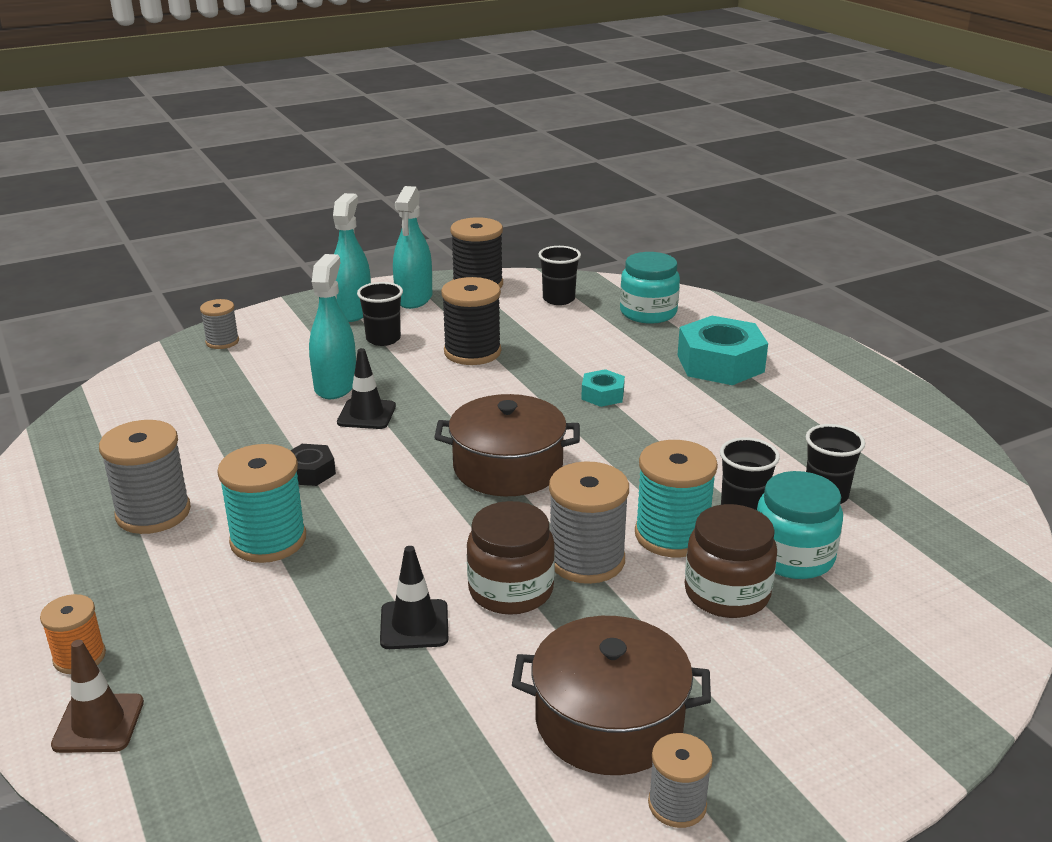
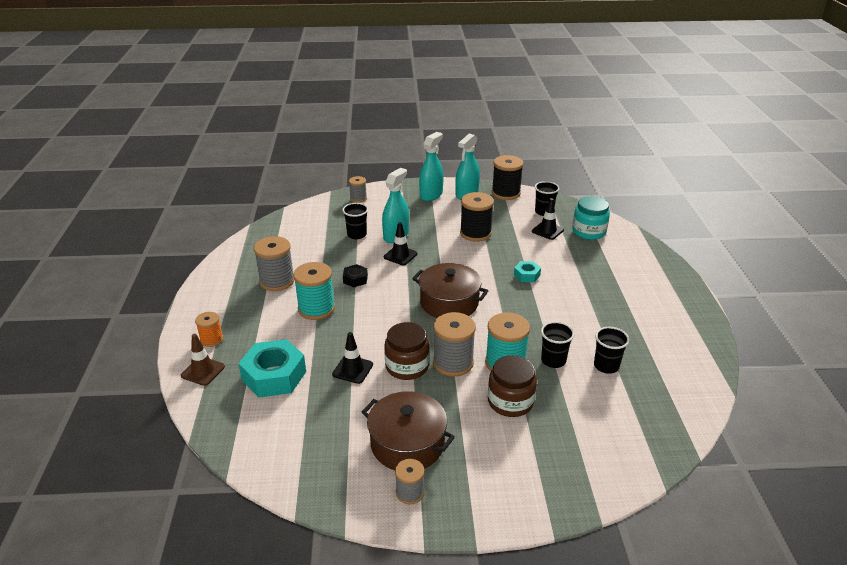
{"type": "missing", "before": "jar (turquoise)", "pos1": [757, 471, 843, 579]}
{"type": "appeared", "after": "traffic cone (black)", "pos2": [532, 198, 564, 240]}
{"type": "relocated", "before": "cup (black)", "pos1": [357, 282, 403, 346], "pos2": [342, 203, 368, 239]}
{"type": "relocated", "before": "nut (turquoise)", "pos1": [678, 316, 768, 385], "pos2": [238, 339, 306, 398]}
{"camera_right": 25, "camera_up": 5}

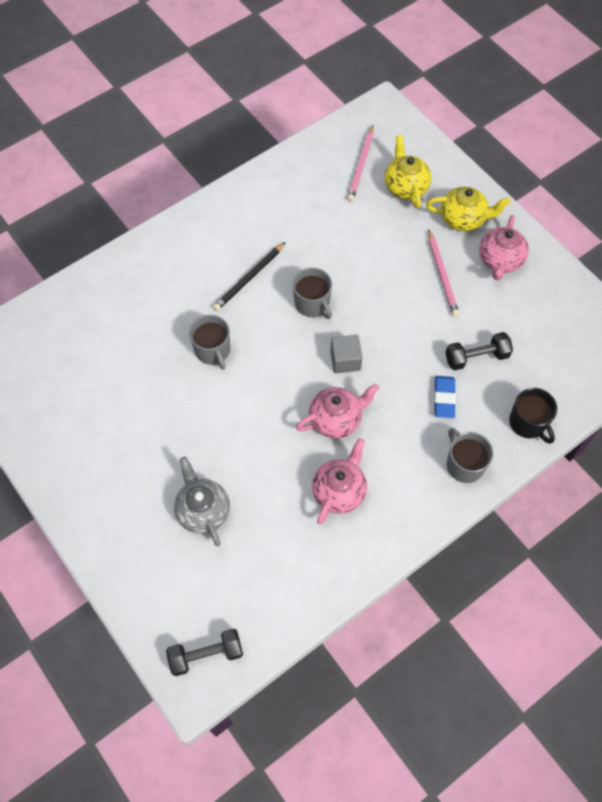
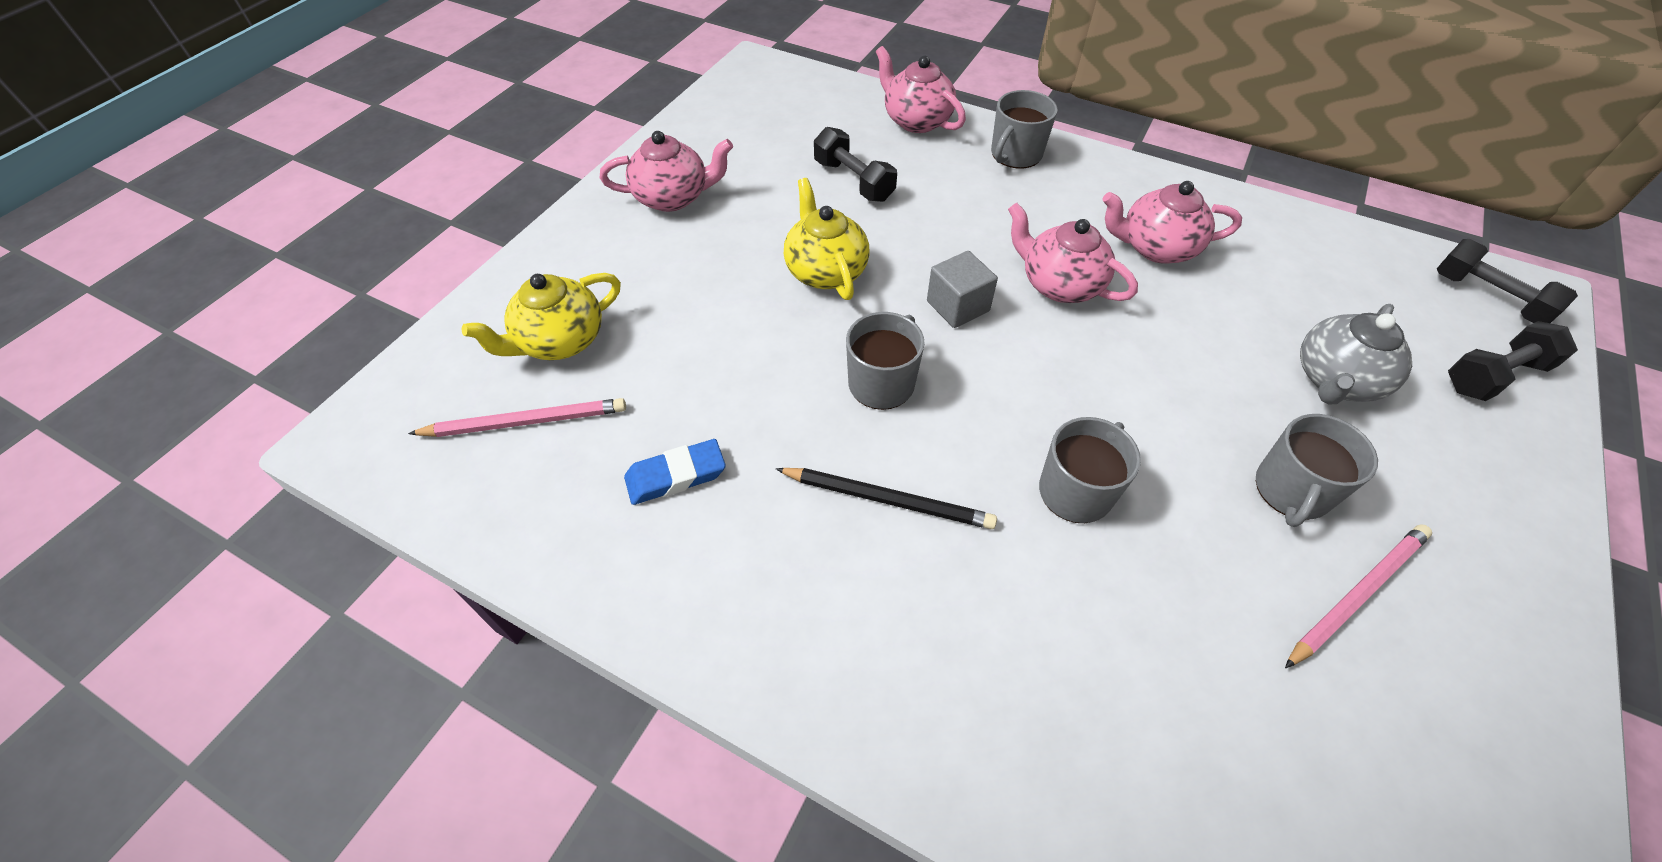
{"type": "appeared", "after": "mug (grey)", "pos2": [1256, 414, 1378, 527]}
{"type": "appeared", "after": "dumbbell (black)", "pos2": [1448, 321, 1578, 401]}
{"type": "relocated", "before": "teapot (yellow)", "pos1": [426, 187, 510, 231], "pos2": [784, 178, 870, 300]}
{"type": "relocated", "before": "pencil (pink)", "pos1": [428, 229, 459, 317], "pos2": [1285, 524, 1432, 668]}
{"type": "relocated", "before": "eraser (blue)", "pos1": [434, 376, 456, 418], "pos2": [624, 439, 726, 505]}
{"type": "exchanged", "before": "mug (black)", "after": "teapot (pink)", "pos1": [509, 388, 557, 444], "pos2": [876, 46, 966, 133]}
{"camera_right": -115, "camera_up": -10}

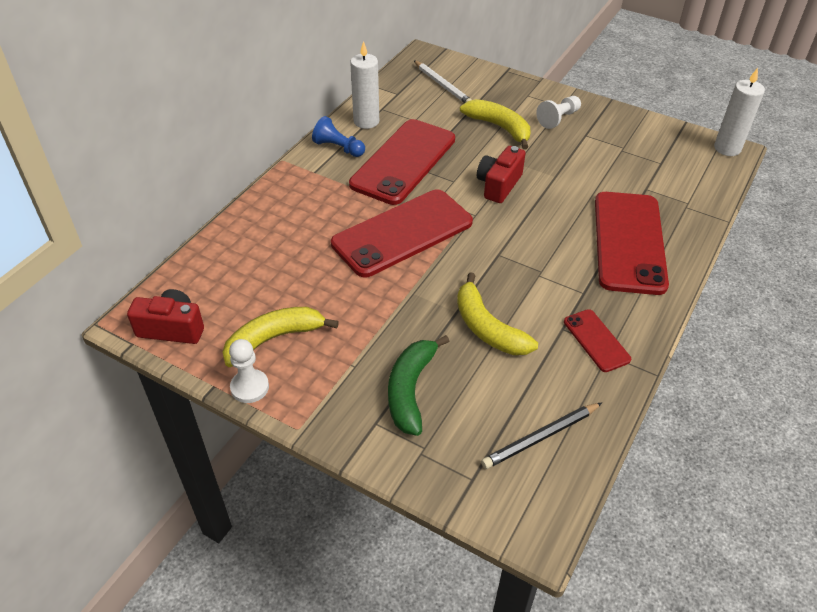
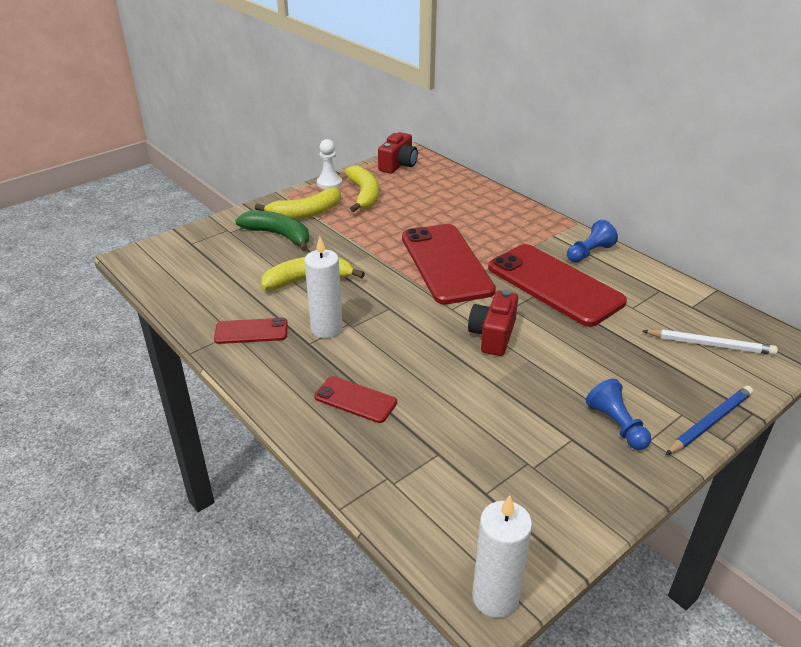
{"type": "missing", "before": "pencil (black)", "pos1": [481, 403, 602, 469]}
{"type": "appeared", "after": "pencil (blue)", "pos2": [666, 386, 753, 455]}
{"type": "relocated", "before": "candle (white)", "pos1": [350, 41, 379, 129], "pos2": [304, 236, 343, 338]}
{"type": "relocated", "before": "banana (yellow)", "pos1": [460, 99, 530, 150], "pos2": [255, 188, 341, 219]}
{"type": "colour", "before": "pawn (white)", "after": "pawn (blue)", "pos1": [536, 96, 581, 129], "pos2": [586, 379, 651, 450]}
{"type": "spun", "before": "pencil (white)", "pos1": [414, 60, 472, 103], "pos2": [643, 329, 778, 355], "turn": -150}
{"type": "spun", "before": "camera (red)", "pos1": [477, 146, 526, 203], "pos2": [468, 290, 518, 356], "turn": -120}
{"type": "size", "before": "phone (red)", "pos1": [595, 192, 669, 295], "pos2": [314, 376, 397, 423], "scale": 0.48}
{"camera_right": 110, "camera_up": -10}

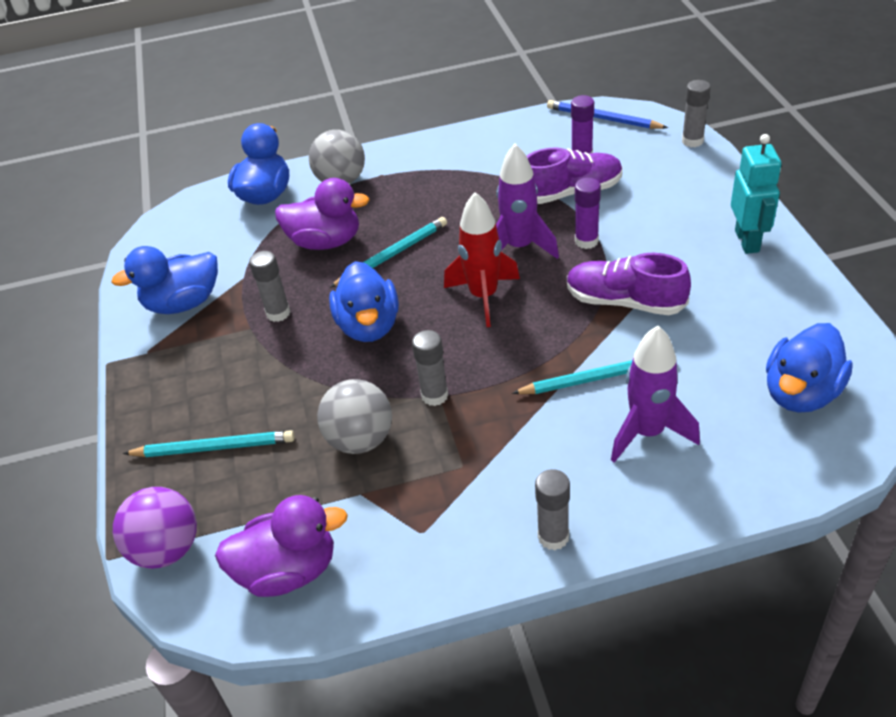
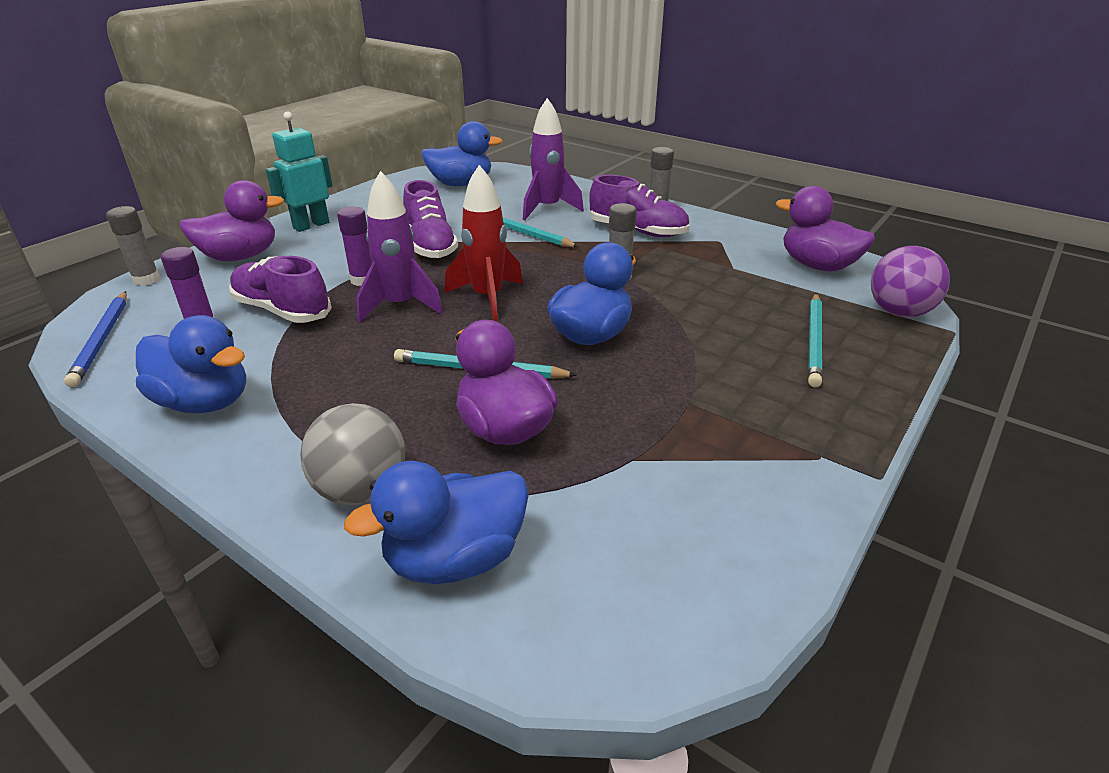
{"type": "missing", "before": "glue stick (grey)", "pos1": [249, 251, 291, 322]}
{"type": "missing", "before": "ball (grey)", "pos1": [317, 379, 392, 454]}
{"type": "appeared", "after": "duck (purple)", "pos2": [179, 180, 284, 261]}
{"type": "appeared", "after": "shoe (purple)", "pos2": [589, 175, 689, 237]}
{"type": "relocated", "before": "duck (blue)", "pos1": [112, 246, 218, 314], "pos2": [136, 315, 246, 413]}
{"type": "spun", "before": "pencil (turquoise)", "pos1": [123, 430, 295, 457], "pos2": [808, 294, 822, 387], "turn": -120}
{"camera_right": -135, "camera_up": -10}

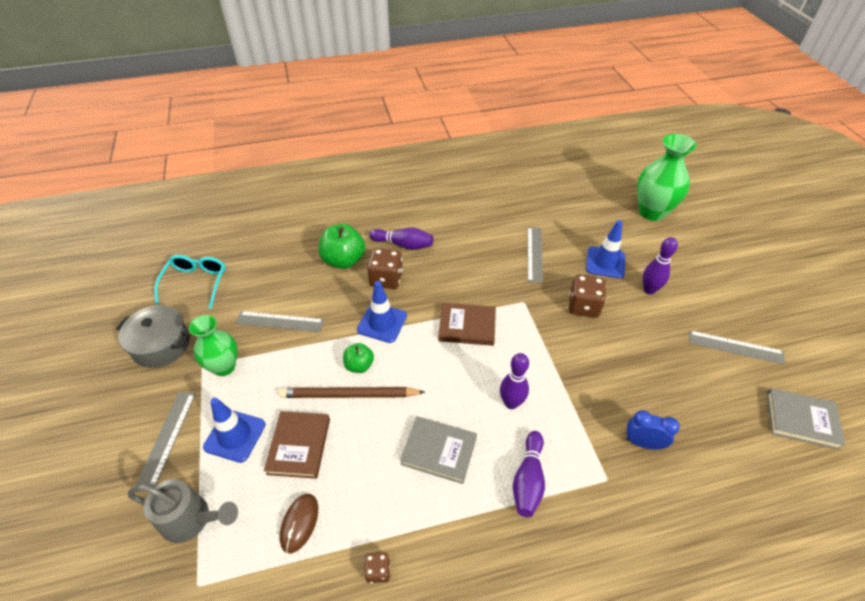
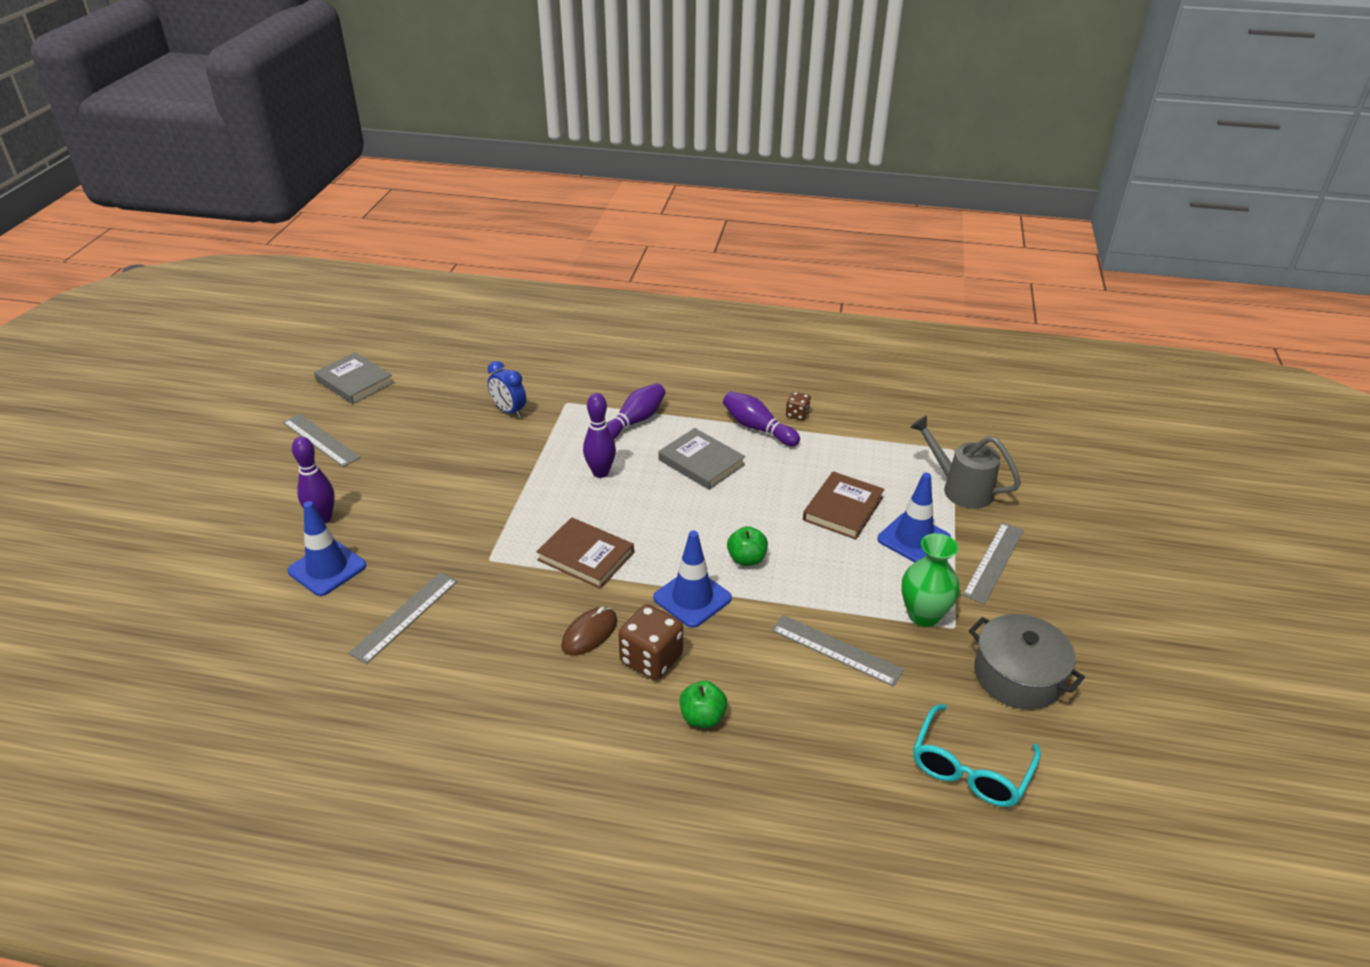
{"type": "missing", "before": "pencil (brown)", "pos1": [279, 387, 425, 398]}
{"type": "missing", "before": "dice (brown)", "pos1": [569, 275, 606, 318]}
{"type": "missing", "before": "vase (green)", "pos1": [637, 134, 697, 221]}
{"type": "relocated", "before": "mouse (brown)", "pos1": [280, 494, 318, 553], "pos2": [561, 607, 617, 655]}
{"type": "relocated", "before": "bowling pin (purple)", "pos1": [370, 227, 433, 250], "pos2": [723, 392, 800, 446]}
{"type": "size", "before": "apple (green)", "pos1": [319, 224, 365, 269], "pos2": [680, 681, 727, 728], "scale": 0.57}
{"camera_right": -155, "camera_up": -10}

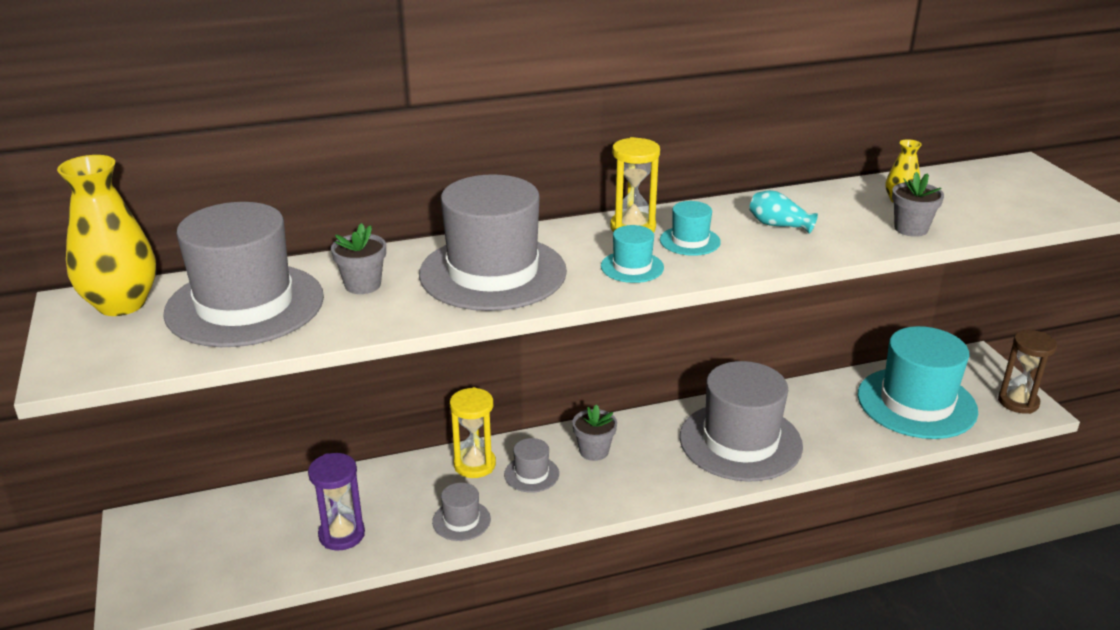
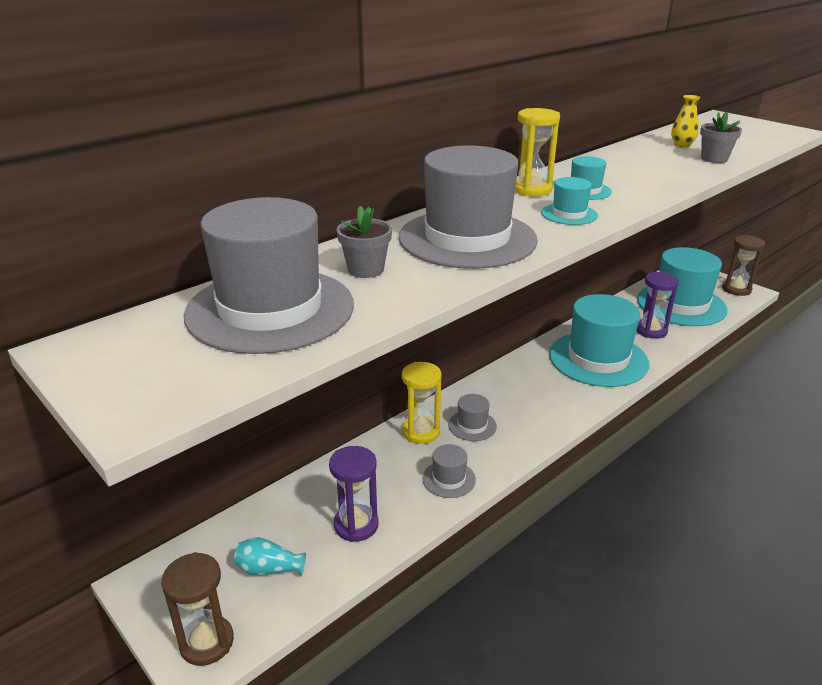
{"type": "missing", "before": "vase (yellow)", "pos1": [57, 155, 156, 316]}
{"type": "missing", "before": "flower pot (grey)", "pos1": [572, 404, 617, 461]}
{"type": "appeared", "after": "hourglass (brown)", "pos2": [161, 552, 234, 666]}
{"type": "appeared", "after": "hourglass (purple)", "pos2": [637, 272, 679, 339]}
{"type": "relocated", "before": "vase (turquoise)", "pos1": [749, 190, 818, 234], "pos2": [234, 537, 306, 576]}
{"type": "colour", "before": "hat (grey)", "after": "hat (turquoise)", "pos1": [680, 361, 803, 482], "pos2": [549, 294, 649, 387]}
{"camera_right": -25, "camera_up": 0}

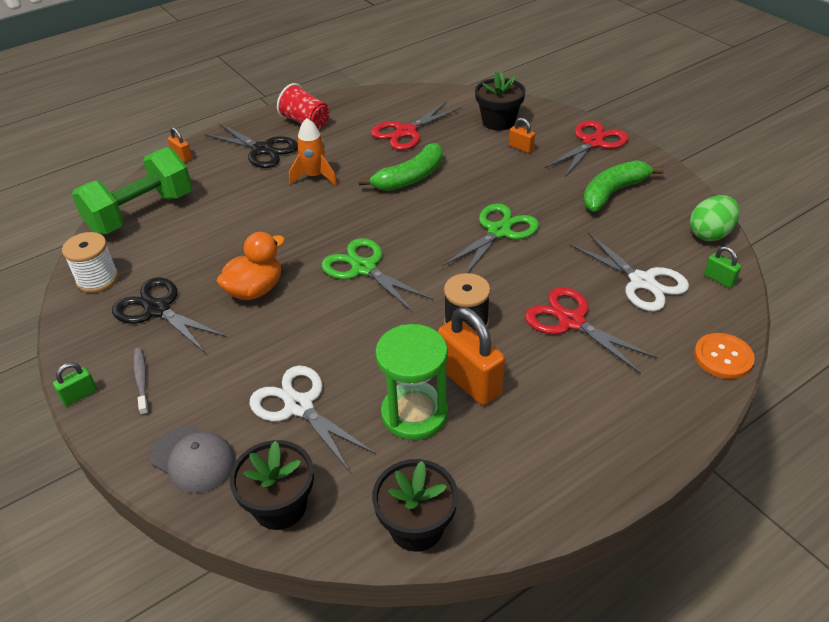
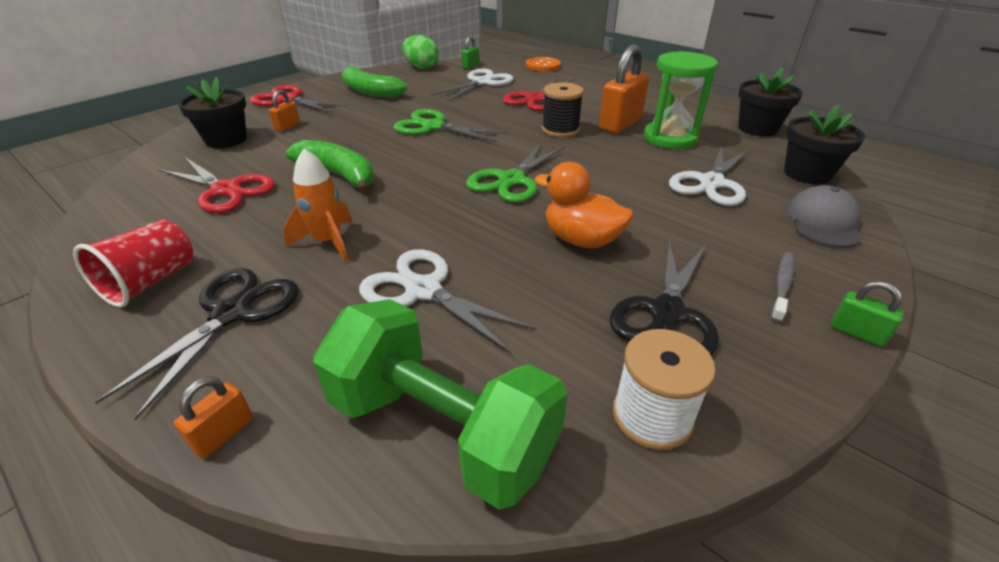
{"type": "appeared", "after": "scissors (white)", "pos2": [359, 249, 537, 354]}
{"type": "spun", "before": "toothbrush (grey)", "pos1": [133, 348, 149, 416], "pos2": [771, 253, 795, 323], "turn": 150}
{"camera_right": -105, "camera_up": -5}

